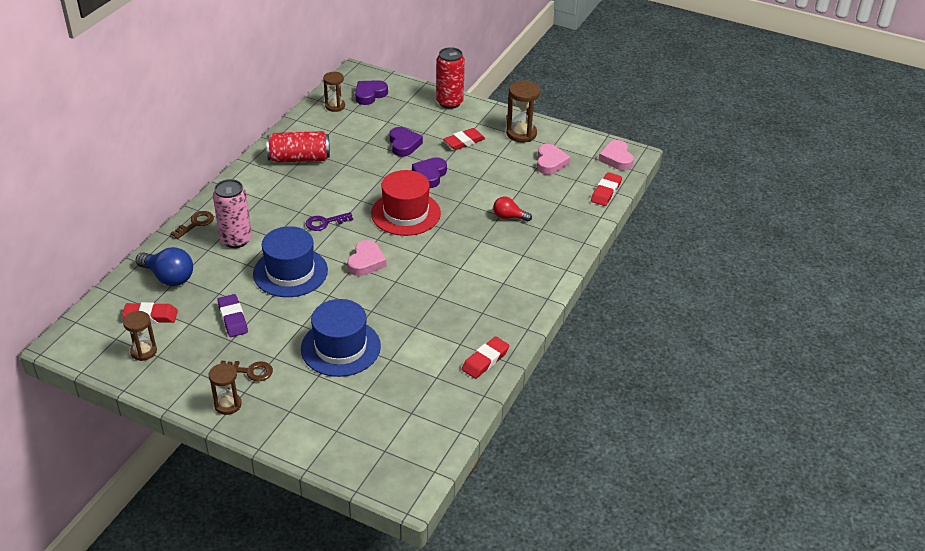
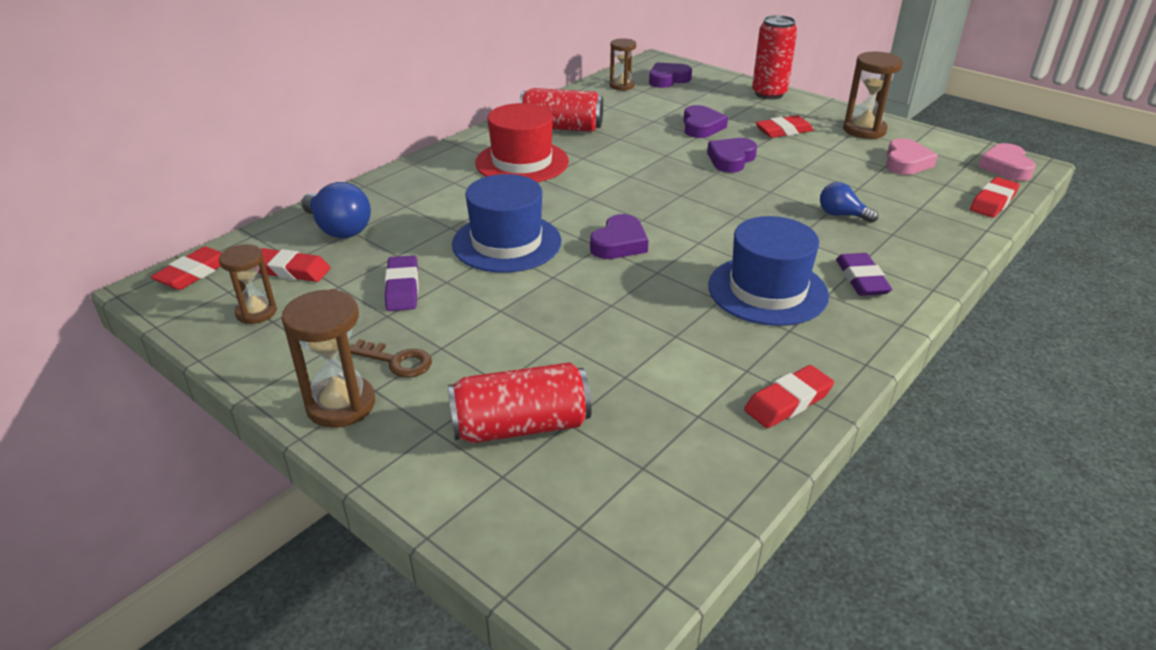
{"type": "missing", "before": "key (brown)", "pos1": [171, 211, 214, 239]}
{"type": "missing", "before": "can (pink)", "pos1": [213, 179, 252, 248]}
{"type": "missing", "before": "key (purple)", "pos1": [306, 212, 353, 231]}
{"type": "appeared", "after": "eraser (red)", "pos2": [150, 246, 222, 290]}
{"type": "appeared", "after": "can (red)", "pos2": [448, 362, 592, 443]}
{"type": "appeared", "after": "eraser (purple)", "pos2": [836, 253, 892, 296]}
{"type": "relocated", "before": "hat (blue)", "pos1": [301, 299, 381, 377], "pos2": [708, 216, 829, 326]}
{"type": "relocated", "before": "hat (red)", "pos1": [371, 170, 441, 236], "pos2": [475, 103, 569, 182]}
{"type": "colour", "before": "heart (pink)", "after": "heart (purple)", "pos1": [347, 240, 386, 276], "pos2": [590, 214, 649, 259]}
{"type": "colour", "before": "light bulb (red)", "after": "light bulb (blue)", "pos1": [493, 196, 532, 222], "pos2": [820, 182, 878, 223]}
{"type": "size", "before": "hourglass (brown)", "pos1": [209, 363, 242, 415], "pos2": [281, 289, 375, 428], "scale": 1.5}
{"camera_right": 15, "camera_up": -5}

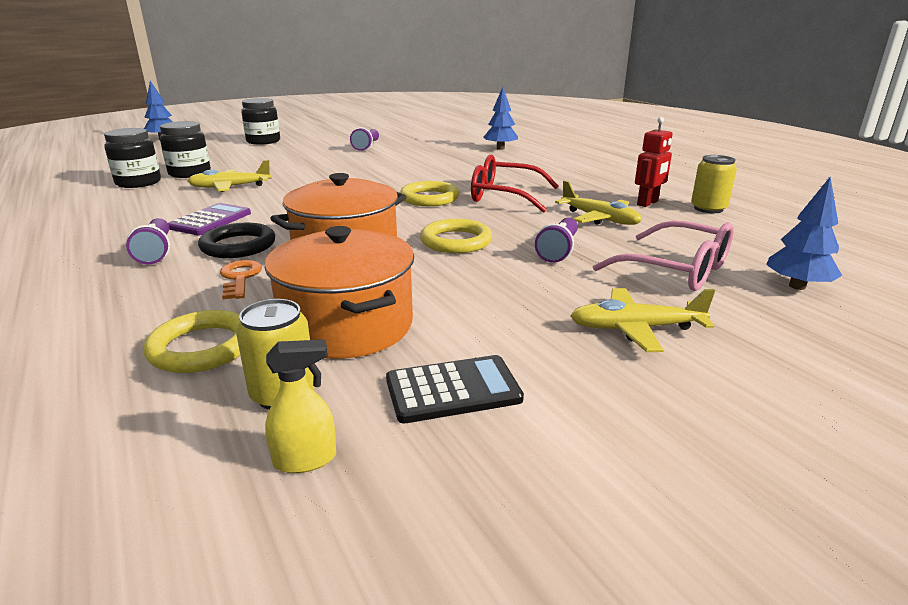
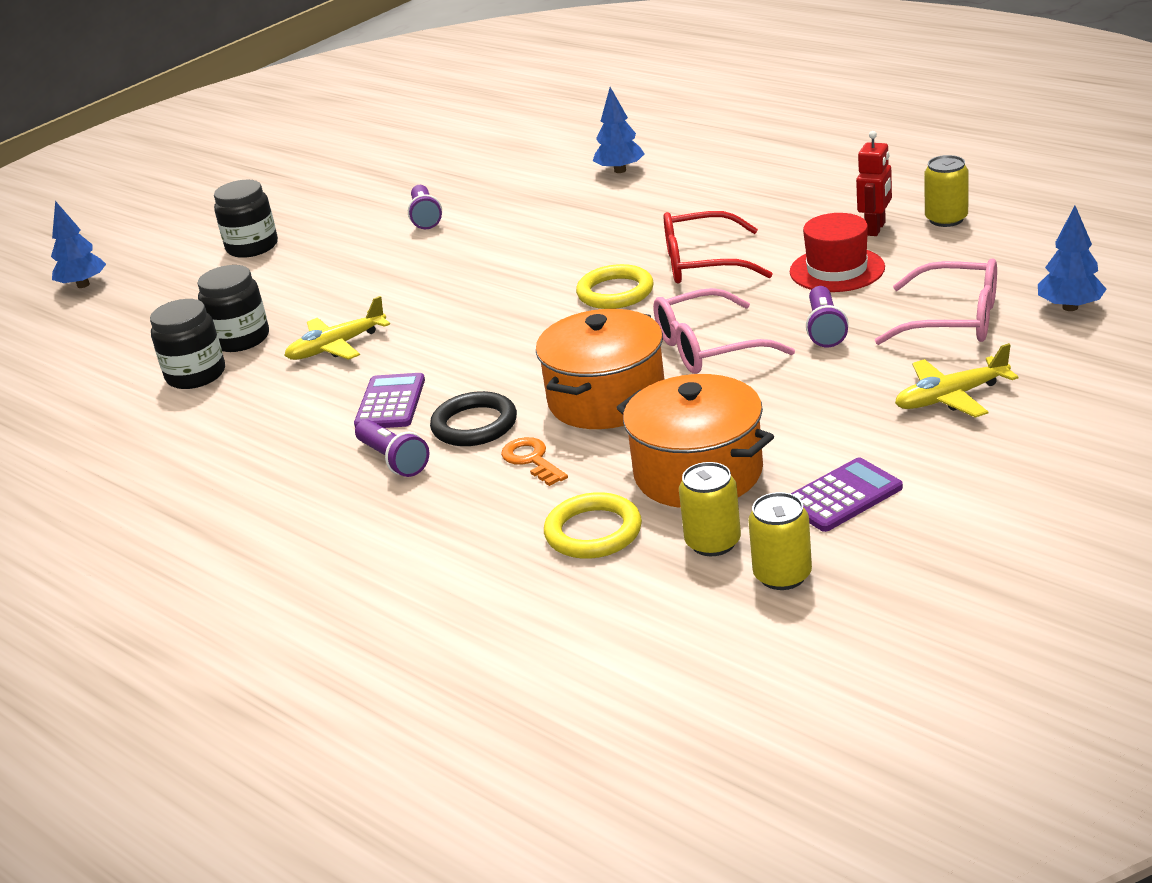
{"type": "exchanged", "before": "spray bottle (yellow)", "after": "can (yellow)", "pos1": [265, 339, 336, 473], "pos2": [748, 492, 812, 590]}
{"type": "exchanged", "before": "ring (yellow)", "after": "glasses (pink)", "pos1": [420, 219, 492, 253], "pos2": [653, 288, 795, 374]}
{"type": "exchanged", "before": "plane (yellow)", "after": "hat (red)", "pos1": [555, 181, 642, 225], "pos2": [790, 213, 885, 292]}
{"type": "colour", "before": "calculator (black)", "after": "calculator (purple)", "pos1": [386, 355, 524, 423], "pos2": [791, 457, 903, 532]}
{"camera_right": -15, "camera_up": 5}

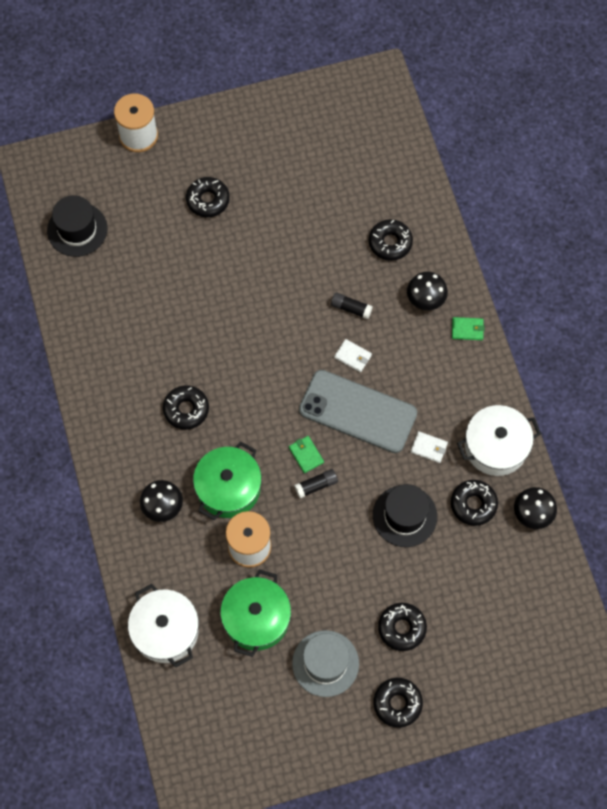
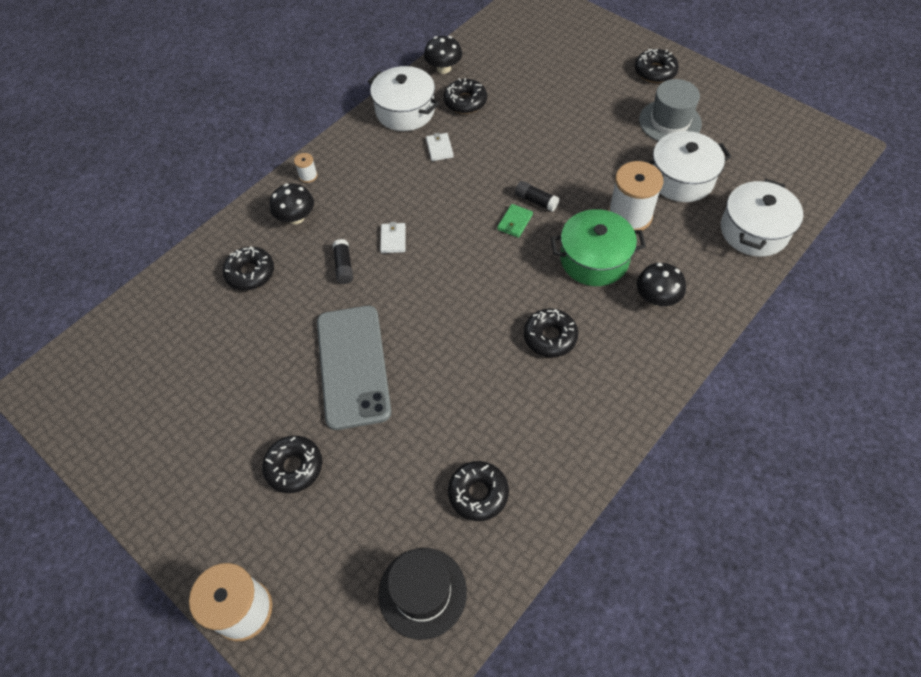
{"type": "missing", "before": "hat (black)", "pos1": [373, 484, 437, 547]}
{"type": "relocated", "before": "phone (grey)", "pos1": [299, 370, 417, 453], "pos2": [317, 306, 391, 430]}
{"type": "relocated", "before": "donut (black)", "pos1": [378, 603, 427, 651], "pos2": [448, 461, 509, 521]}
{"type": "exchanged", "before": "wallet (green)", "after": "spool (white)", "pos1": [452, 317, 484, 340], "pos2": [294, 153, 318, 183]}
{"type": "colour", "before": "pot (green)", "after": "pot (white)", "pos1": [220, 570, 291, 657], "pos2": [647, 131, 731, 202]}
{"camera_right": -120, "camera_up": -10}

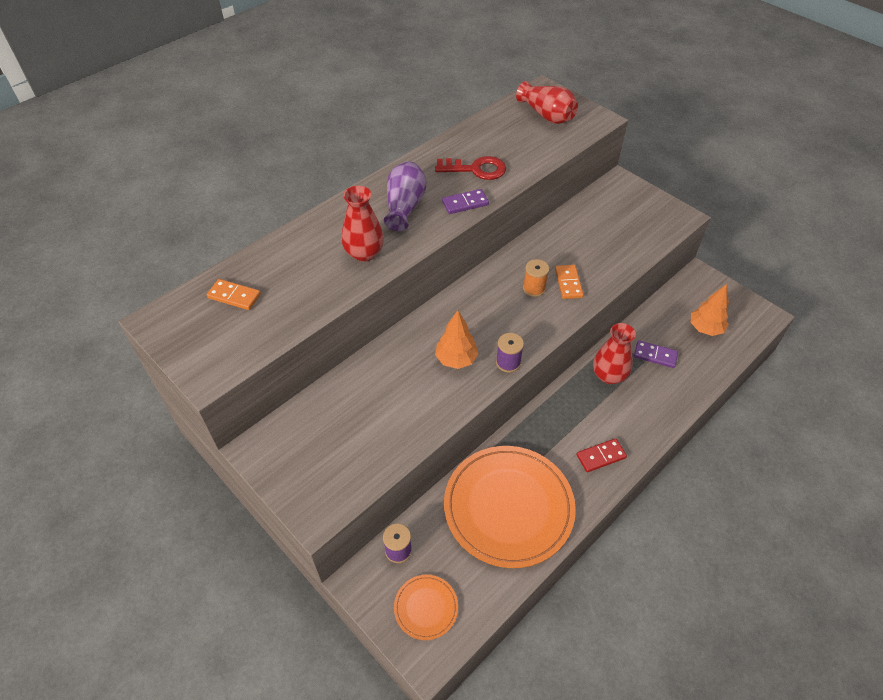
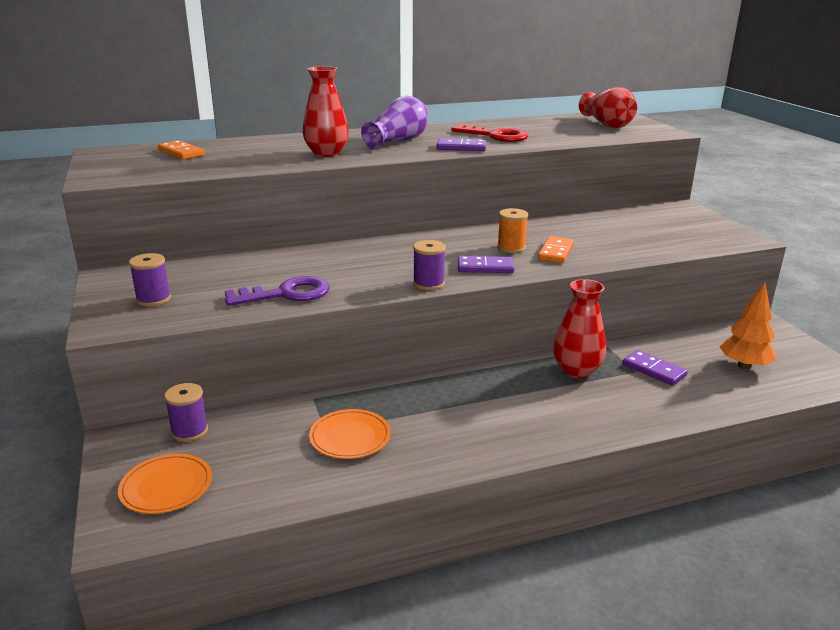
{"type": "missing", "before": "tree (orange)", "pos1": [435, 310, 479, 369]}
{"type": "missing", "before": "domino (red)", "pos1": [577, 438, 627, 472]}
{"type": "appeared", "after": "spool (purple)", "pos2": [129, 253, 171, 306]}
{"type": "appeared", "after": "key (purple)", "pos2": [225, 276, 330, 306]}
{"type": "appeared", "after": "domino (purple)", "pos2": [458, 256, 514, 273]}
{"type": "size", "before": "plate (orange)", "pos1": [444, 446, 576, 568], "pos2": [309, 409, 391, 459], "scale": 0.45}
{"camera_right": 25, "camera_up": -25}

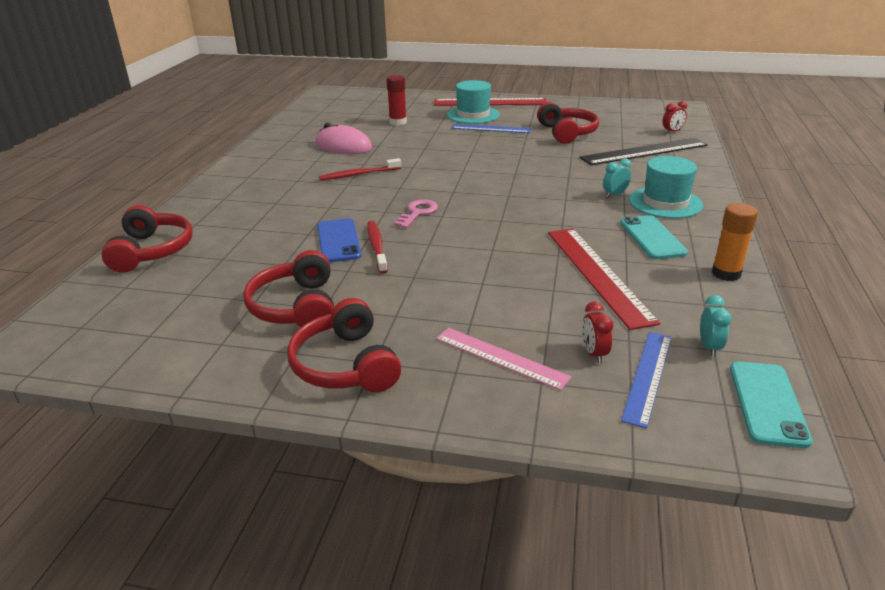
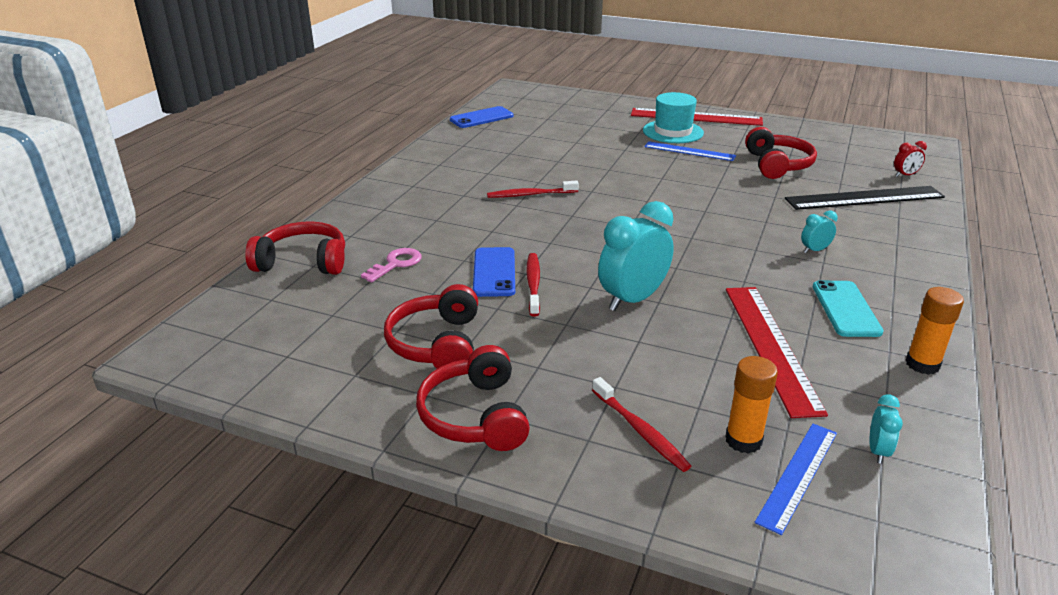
{"type": "missing", "before": "mouse (pink)", "pos1": [315, 123, 372, 154]}
{"type": "missing", "before": "glue stick (red)", "pos1": [386, 75, 407, 125]}
{"type": "missing", "before": "hat (turquoise)", "pos1": [629, 156, 703, 219]}
{"type": "missing", "before": "phone (turquoise)", "pos1": [730, 362, 813, 448]}
{"type": "appeared", "after": "phone (blue)", "pos2": [450, 106, 513, 128]}
{"type": "appeared", "after": "clock (turquoise)", "pos2": [598, 201, 674, 311]}
{"type": "relocated", "before": "key (pink)", "pos1": [394, 199, 438, 228], "pos2": [361, 248, 422, 282]}
{"type": "exchanged", "before": "ruler (pink)", "after": "toothbrush (red)", "pos1": [436, 328, 572, 390], "pos2": [592, 377, 691, 472]}
{"type": "exchanged", "before": "clock (red)", "after": "glue stick (orange)", "pos1": [582, 301, 613, 364], "pos2": [725, 356, 778, 454]}
{"type": "spun", "before": "headphones (red)", "pos1": [101, 205, 193, 273], "pos2": [245, 221, 345, 275], "turn": -90}
{"camera_right": 10, "camera_up": 0}

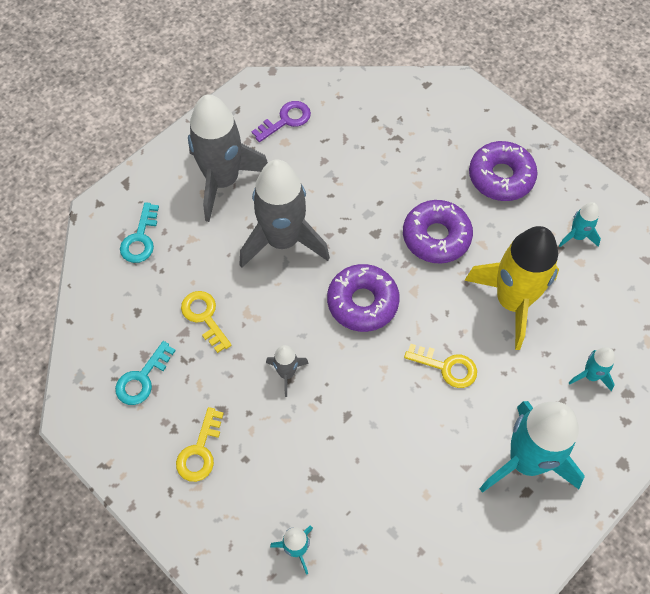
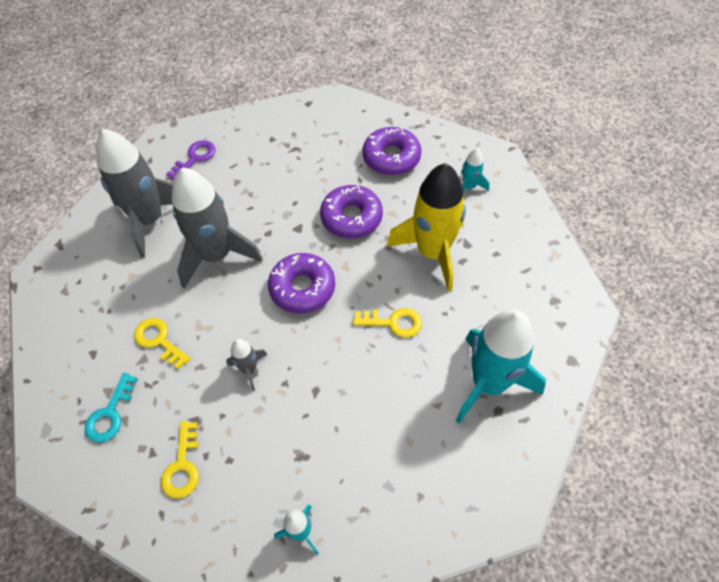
{"type": "missing", "before": "key (turquoise)", "pos1": [120, 202, 159, 263]}
{"type": "missing", "before": "rocket (turquoise)", "pos1": [569, 347, 615, 391]}
{"camera_right": -15, "camera_up": -5}

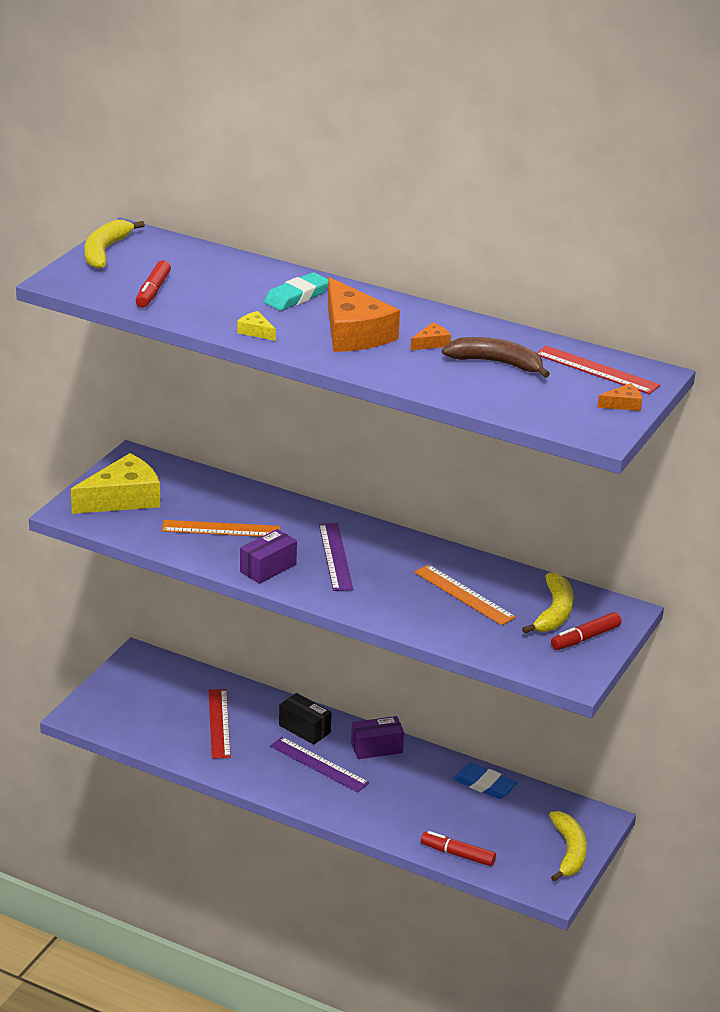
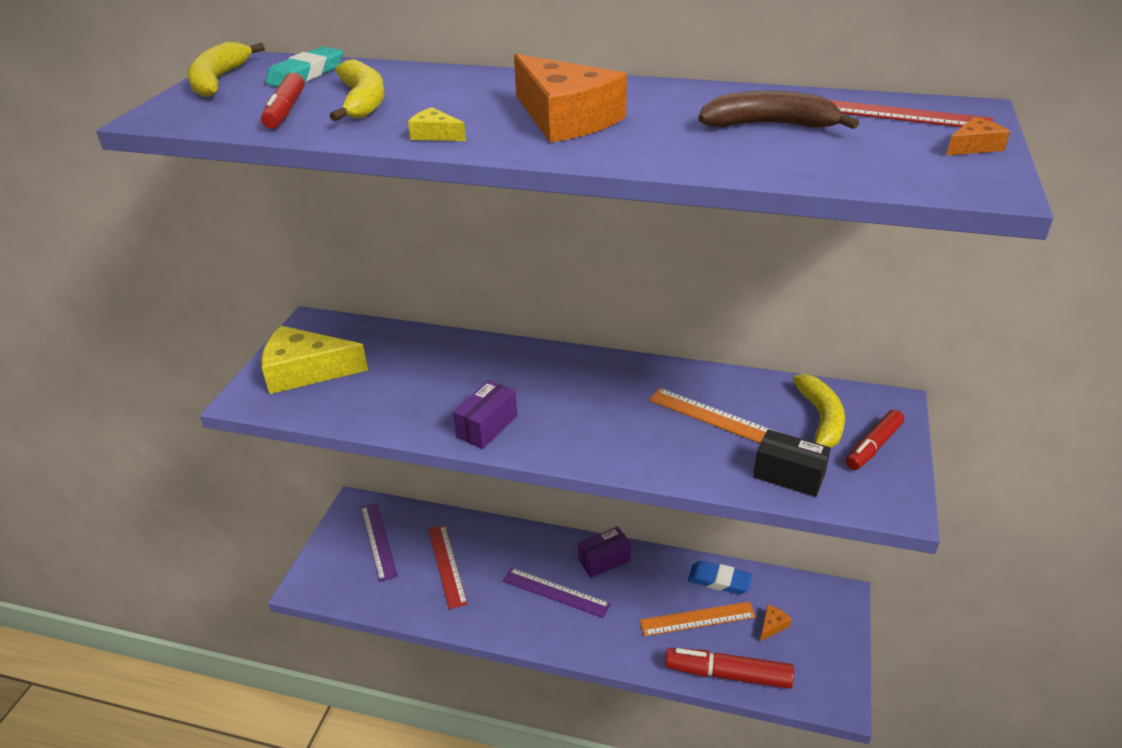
{"type": "relocated", "before": "ruler (orange)", "pos1": [162, 520, 280, 537], "pos2": [639, 602, 756, 636]}
{"type": "relocated", "before": "eraser (turquoise)", "pos1": [264, 272, 328, 311], "pos2": [265, 46, 343, 87]}
{"type": "relocated", "before": "box (black)", "pos1": [279, 693, 332, 745], "pos2": [753, 429, 831, 497]}
{"type": "relocated", "before": "ruler (purple)", "pos1": [319, 523, 353, 591], "pos2": [361, 503, 398, 582]}
{"type": "relocated", "before": "cheese (orange)", "pos1": [411, 322, 451, 350], "pos2": [760, 604, 792, 641]}
{"type": "relocated", "before": "banana (yellow)", "pos1": [549, 811, 587, 882], "pos2": [330, 59, 385, 121]}
{"type": "spun", "before": "cheese (yellow)", "pos1": [71, 453, 160, 514], "pos2": [261, 326, 368, 394], "turn": -135}
{"type": "size", "before": "marker (red)", "pos1": [421, 831, 496, 866], "pos2": [665, 648, 794, 689], "scale": 1.56}
{"camera_right": -10, "camera_up": 5}

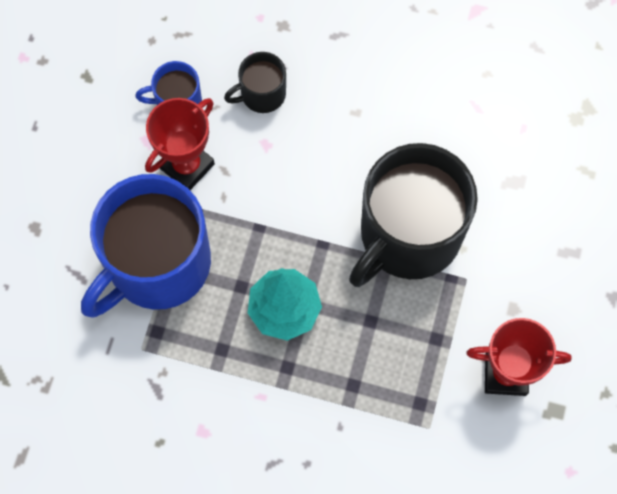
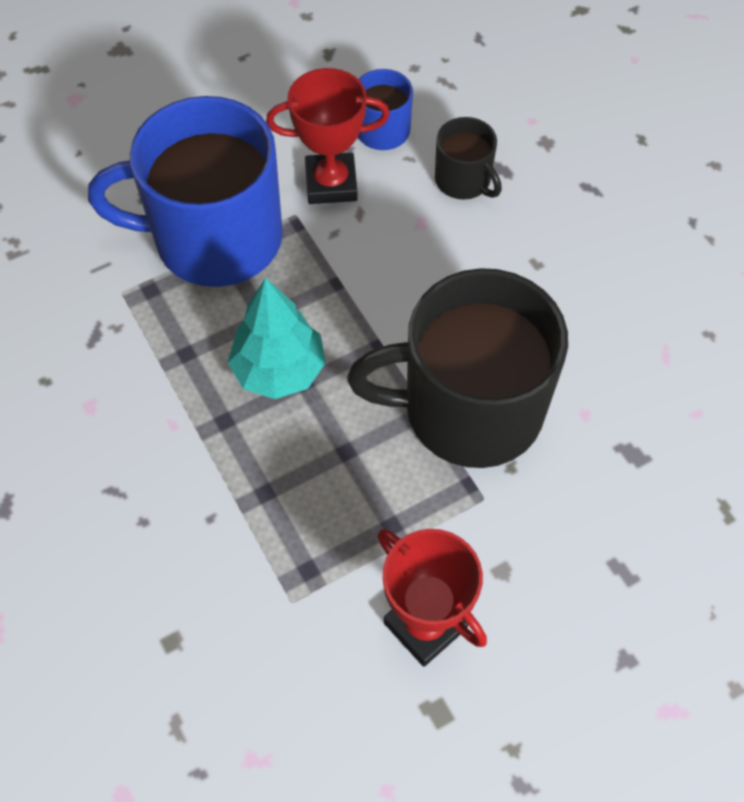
{"type": "spun", "before": "mug (black)", "pos1": [224, 52, 286, 113], "pos2": [435, 117, 502, 199], "turn": -150}
{"camera_right": 45, "camera_up": -10}

